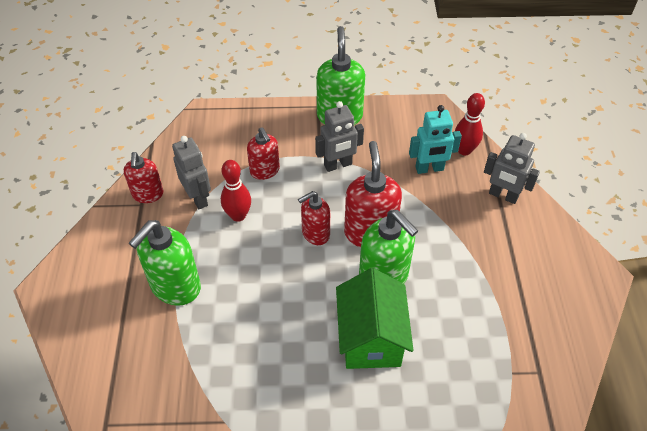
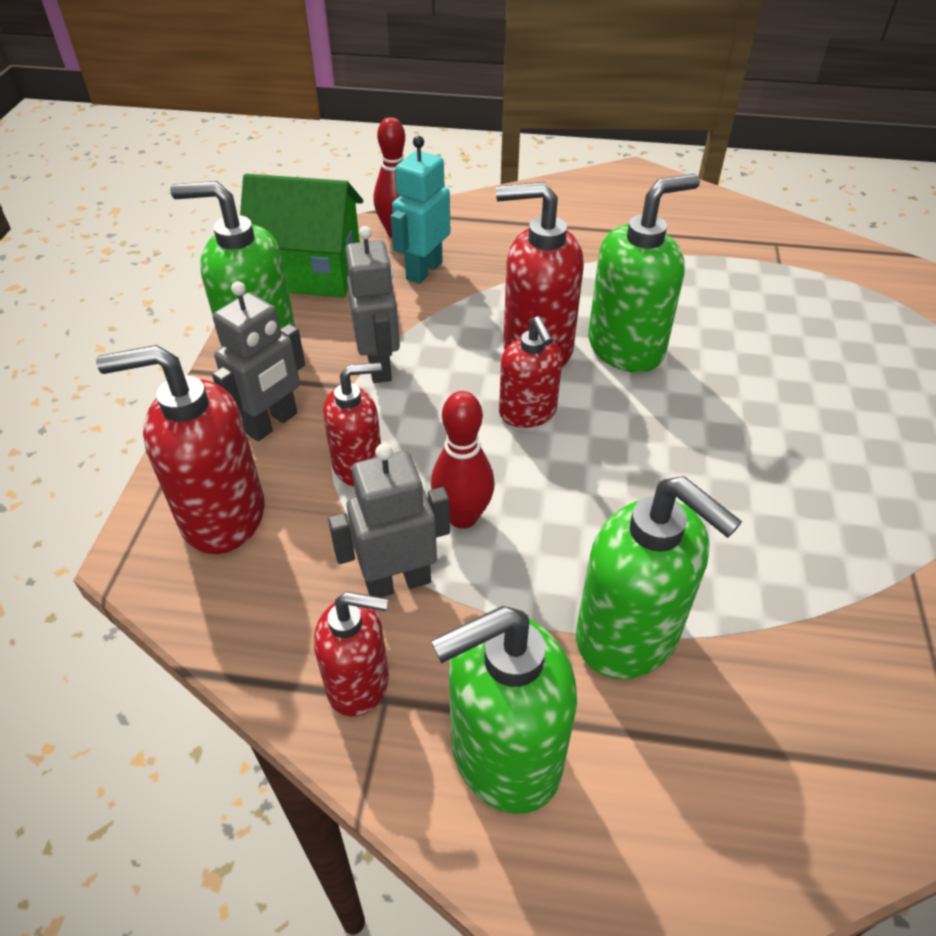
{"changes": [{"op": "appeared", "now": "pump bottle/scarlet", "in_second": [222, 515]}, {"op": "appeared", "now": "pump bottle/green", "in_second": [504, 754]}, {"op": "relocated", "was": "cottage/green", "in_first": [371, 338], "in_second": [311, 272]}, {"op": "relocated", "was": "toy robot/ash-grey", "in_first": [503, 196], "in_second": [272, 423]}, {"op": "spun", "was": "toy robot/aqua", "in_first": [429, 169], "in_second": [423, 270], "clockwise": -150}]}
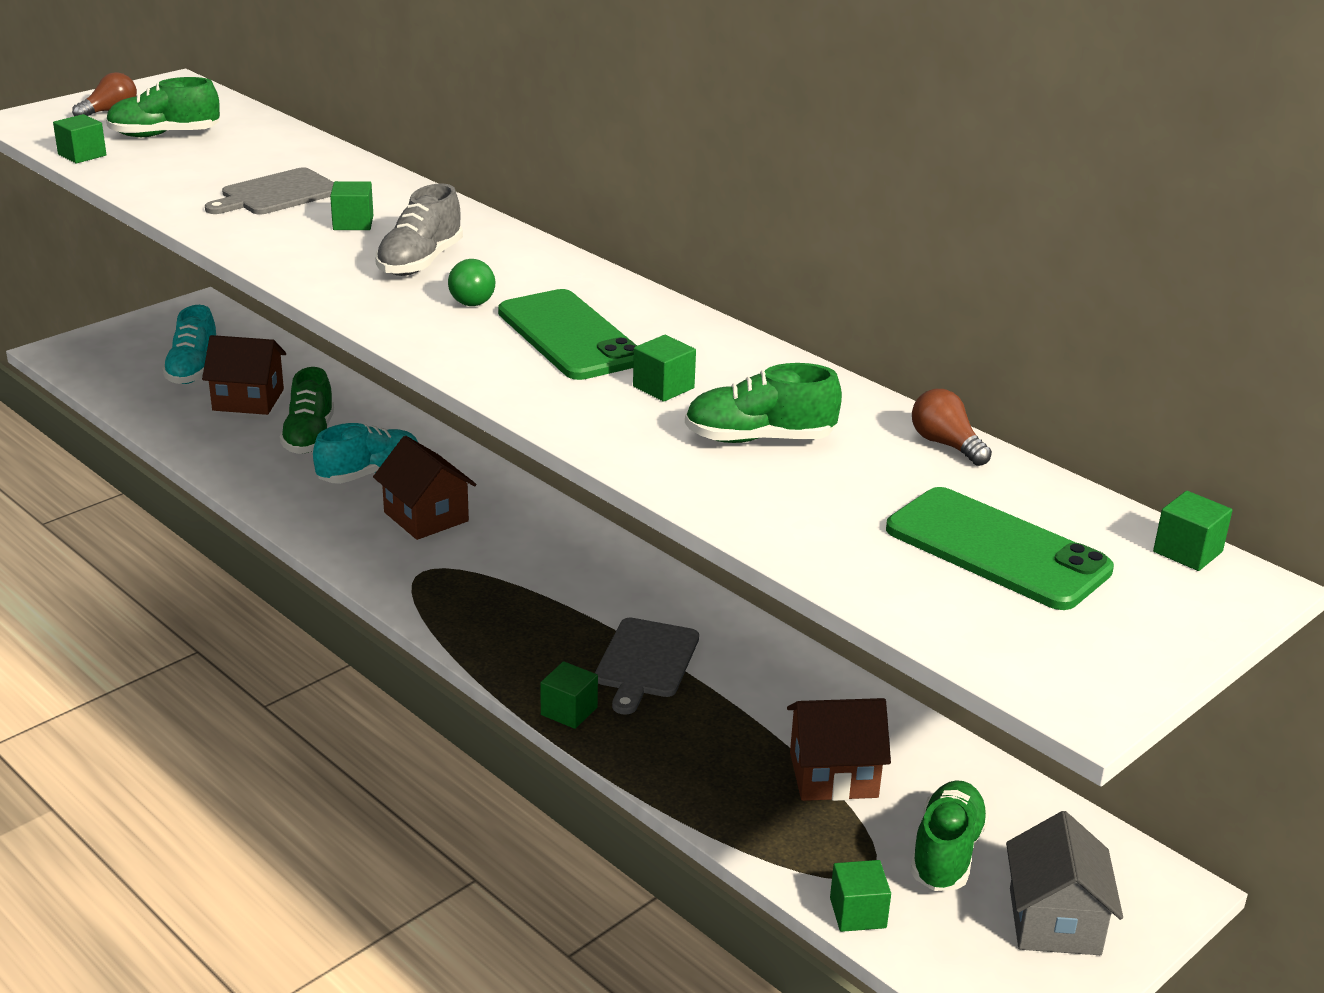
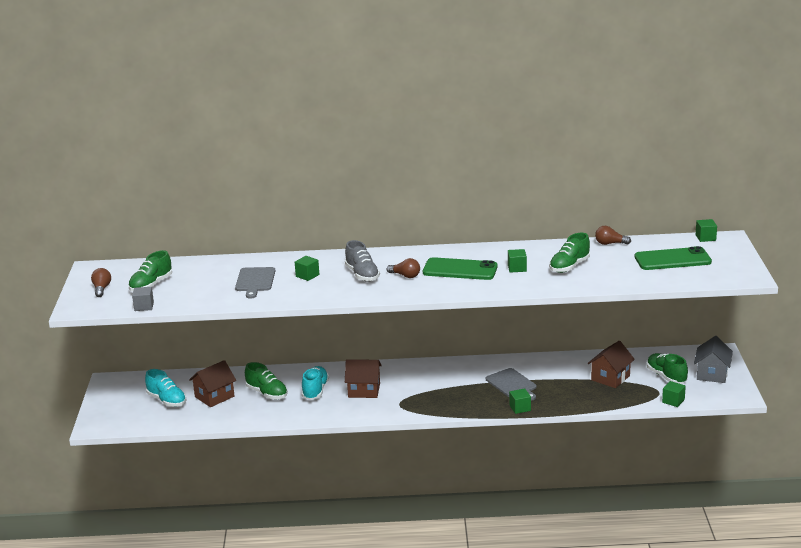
{"changes": [{"op": "colour", "was": "block/green", "now": "block/ash-grey", "in_first": [82, 155], "in_second": [144, 306]}, {"op": "colour", "was": "bulb/green", "now": "bulb/brown", "in_first": [470, 298], "in_second": [405, 276]}, {"op": "spun", "was": "cottage/ash-grey", "in_first": [1054, 921], "in_second": [712, 374], "clockwise": 60}]}
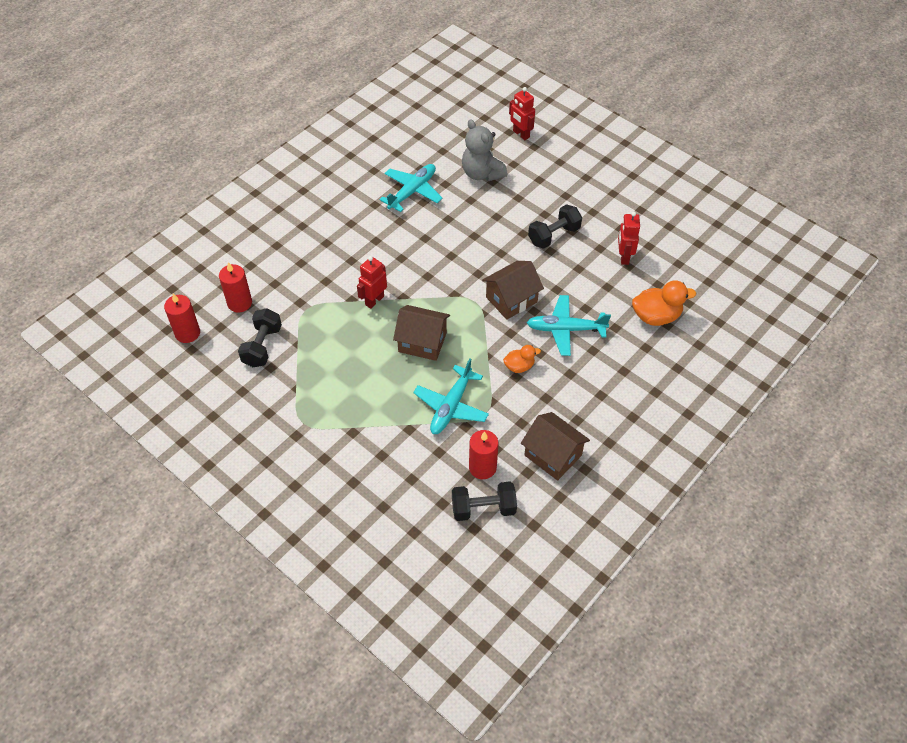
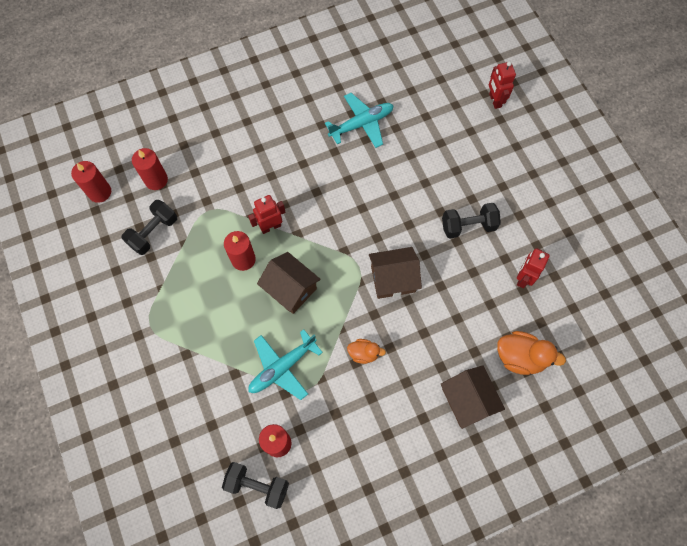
{"changes": [{"op": "missing", "was": "stuffed bear/ash-grey", "in_first": [482, 173]}, {"op": "missing", "was": "aeroplane/aqua", "in_first": [565, 329]}, {"op": "appeared", "now": "candle/scarlet", "in_second": [243, 259]}, {"op": "relocated", "was": "cottage/brown", "in_first": [553, 455], "in_second": [467, 400]}]}
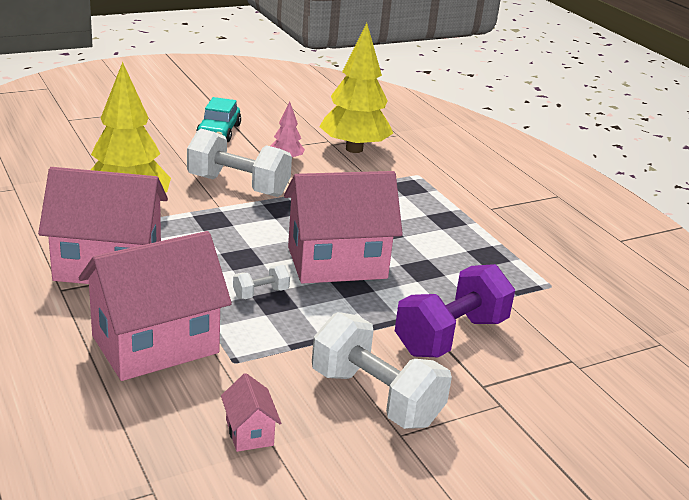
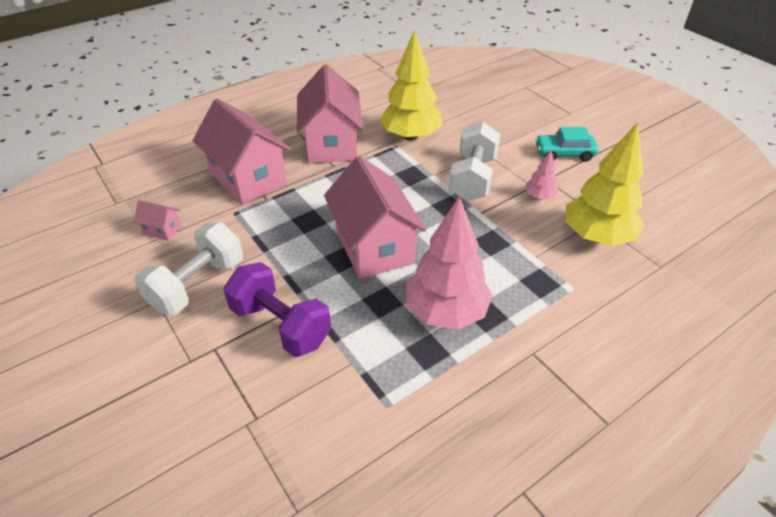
{"changes": [{"op": "missing", "was": "dumbbell/white", "in_first": [261, 293]}, {"op": "appeared", "now": "fir tree/pink", "in_second": [446, 312]}, {"op": "spun", "was": "cottage/pink", "in_first": [249, 432], "in_second": [162, 230], "clockwise": 45}]}
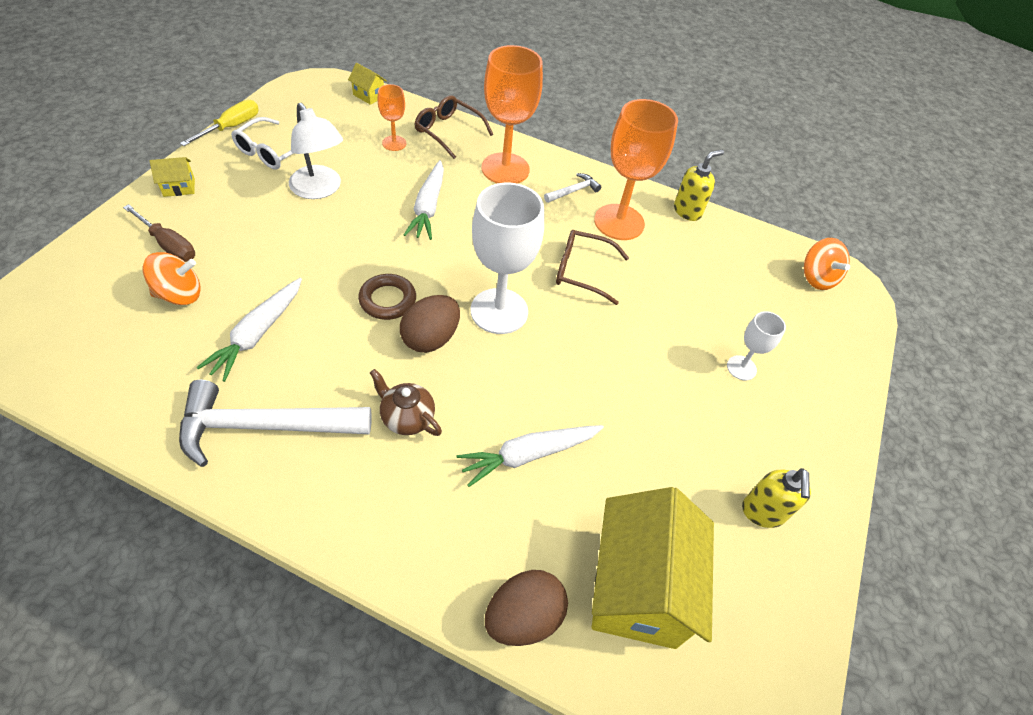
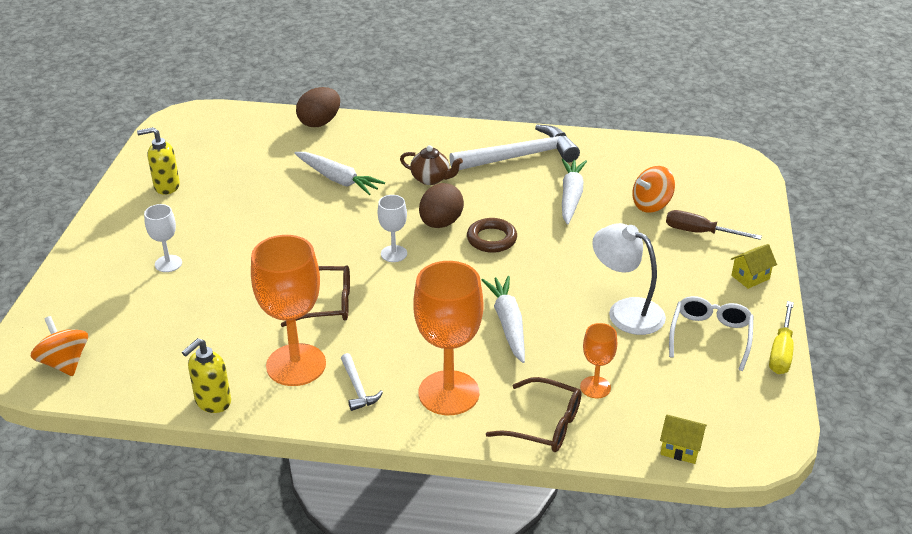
{"changes": [{"op": "missing", "was": "cottage/bright yellow", "in_first": [638, 588]}, {"op": "spun", "was": "carrot/white", "in_first": [528, 455], "in_second": [338, 179], "clockwise": 75}, {"op": "spun", "was": "claw hammer/white", "in_first": [573, 191], "in_second": [357, 388], "clockwise": -60}, {"op": "spun", "was": "pump bottle/bright yellow", "in_first": [762, 512], "in_second": [166, 186], "clockwise": -90}, {"op": "size", "was": "wine glass/white", "in_first": [499, 311], "in_second": [394, 254], "ratio": 0.5}]}
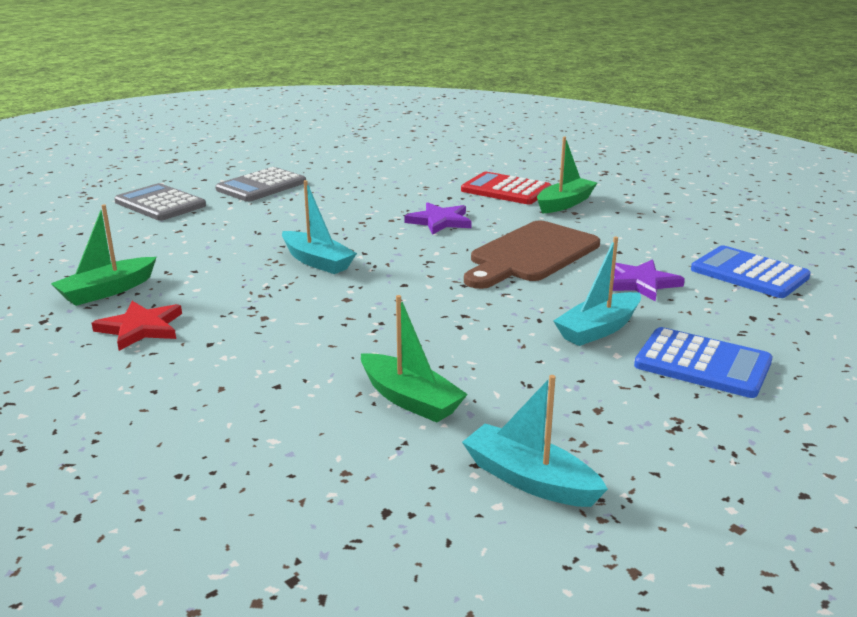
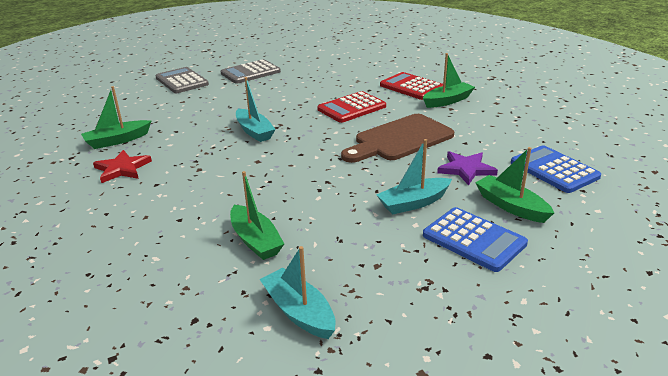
{"changes": [{"op": "appeared", "now": "boat/green", "in_second": [511, 206]}, {"op": "exchanged", "was": "star/royal purple", "now": "adding machine/scarlet", "in_first": [440, 221], "in_second": [352, 108]}]}
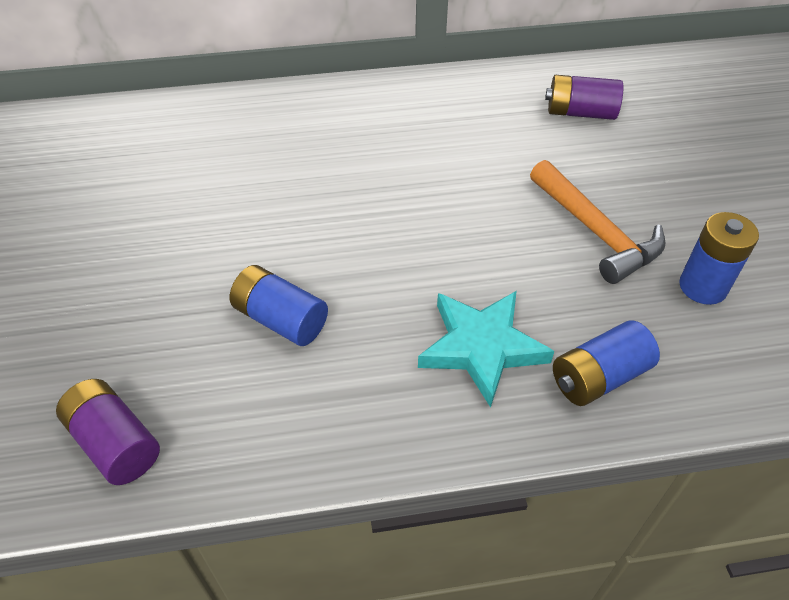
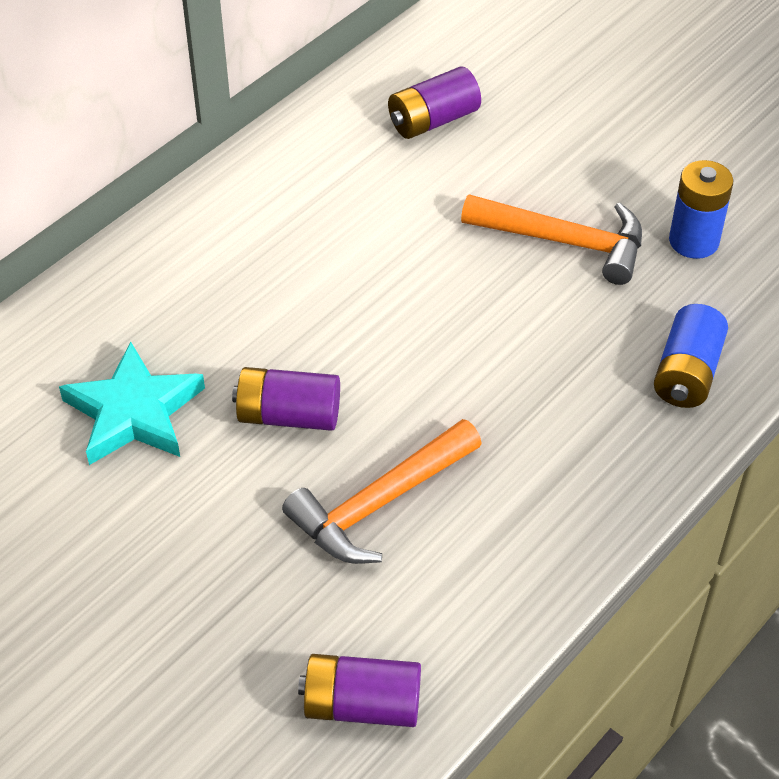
{"changes": [{"op": "appeared", "now": "AA battery/royal purple", "in_second": [289, 415]}, {"op": "relocated", "was": "star/aqua", "in_first": [481, 347], "in_second": [134, 412]}, {"op": "exchanged", "was": "AA battery/royal blue", "now": "claw hammer/orange", "in_first": [281, 319], "in_second": [379, 503]}]}
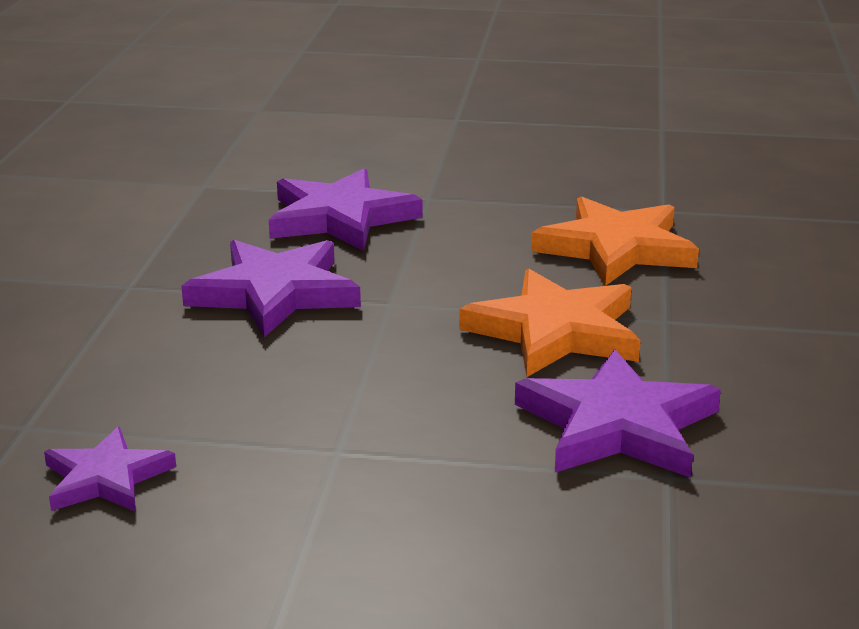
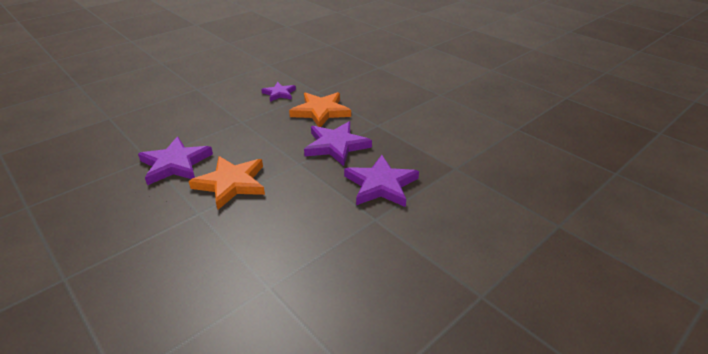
{"changes": [{"op": "relocated", "was": "star/orange", "in_first": [615, 248], "in_second": [321, 111]}]}
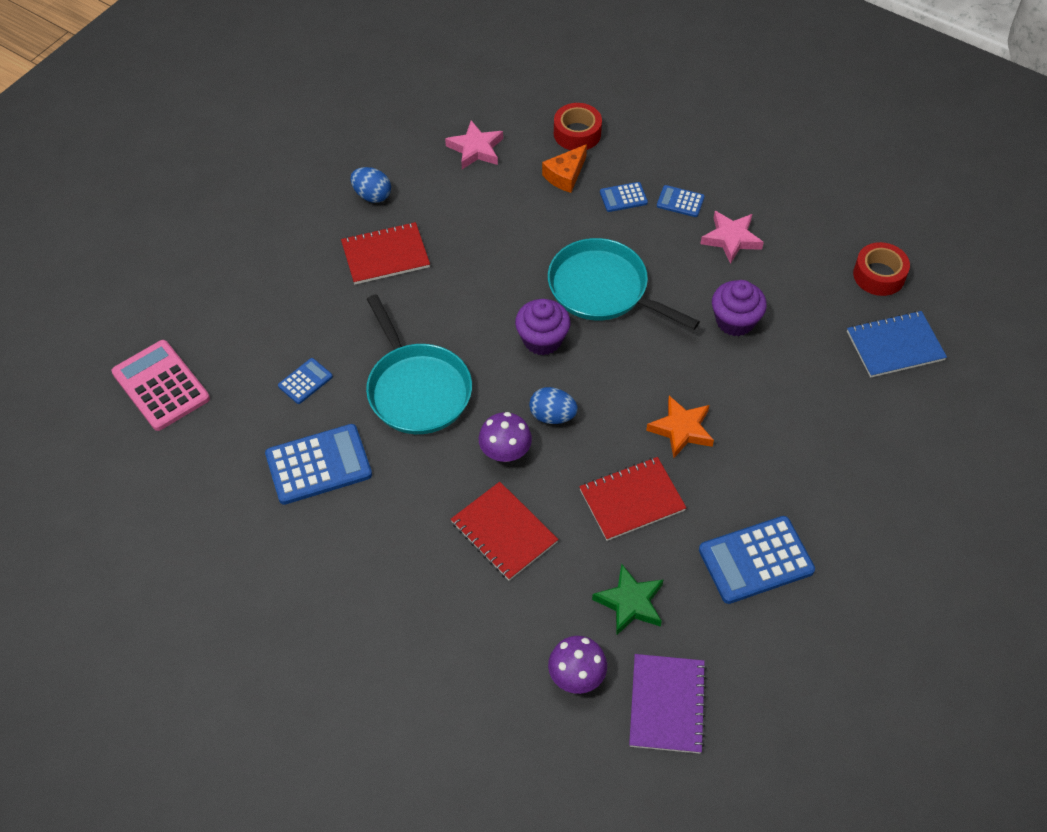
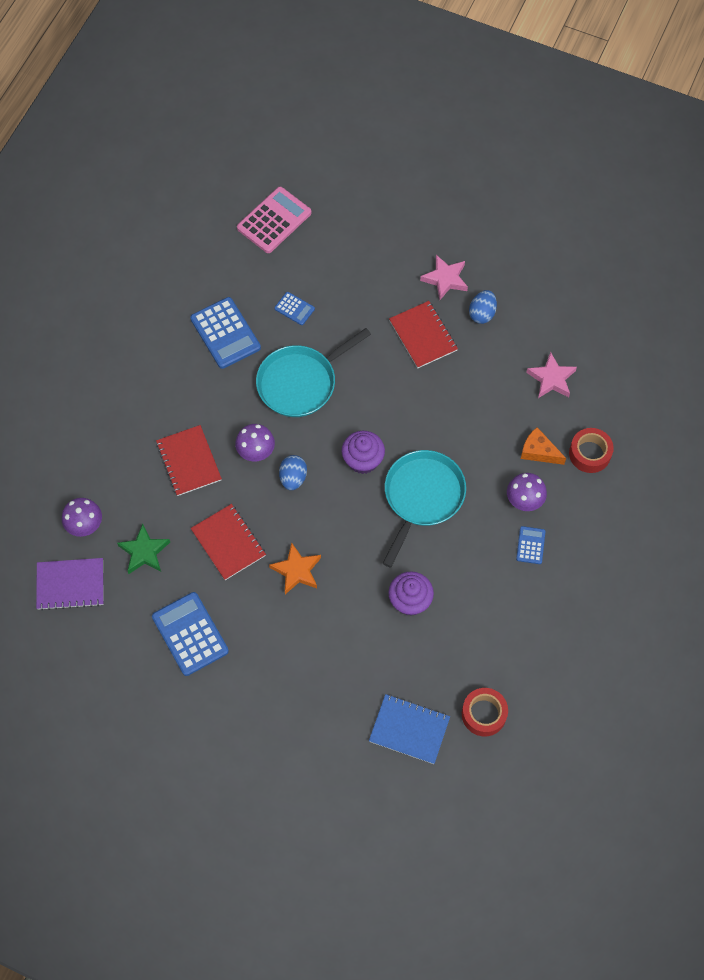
{"changes": [{"op": "relocated", "was": "star/pink", "in_first": [731, 239], "in_second": [445, 279]}, {"op": "exchanged", "was": "adding machine/royal blue", "now": "mushroom/royal purple", "in_first": [623, 197], "in_second": [524, 500]}, {"op": "spun", "was": "notepad/scarlet", "in_first": [504, 532], "in_second": [189, 461], "clockwise": -60}, {"op": "spun", "was": "notepad/royal blue", "in_first": [895, 346], "in_second": [409, 729], "clockwise": -45}]}
